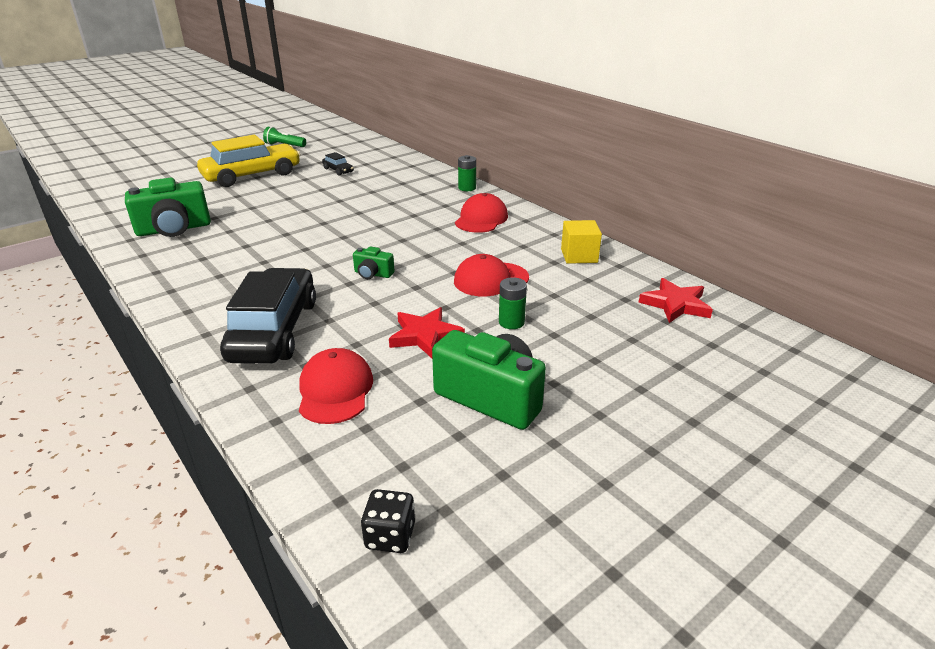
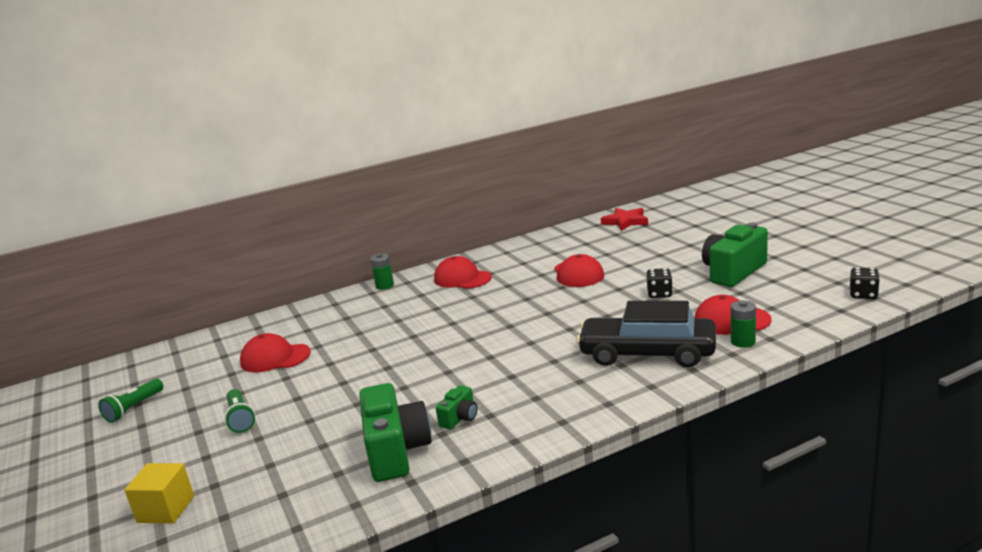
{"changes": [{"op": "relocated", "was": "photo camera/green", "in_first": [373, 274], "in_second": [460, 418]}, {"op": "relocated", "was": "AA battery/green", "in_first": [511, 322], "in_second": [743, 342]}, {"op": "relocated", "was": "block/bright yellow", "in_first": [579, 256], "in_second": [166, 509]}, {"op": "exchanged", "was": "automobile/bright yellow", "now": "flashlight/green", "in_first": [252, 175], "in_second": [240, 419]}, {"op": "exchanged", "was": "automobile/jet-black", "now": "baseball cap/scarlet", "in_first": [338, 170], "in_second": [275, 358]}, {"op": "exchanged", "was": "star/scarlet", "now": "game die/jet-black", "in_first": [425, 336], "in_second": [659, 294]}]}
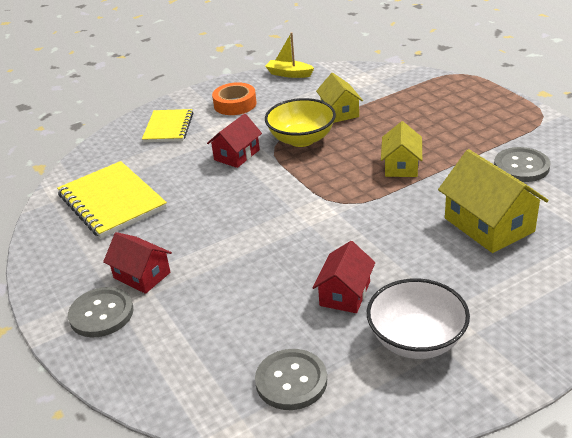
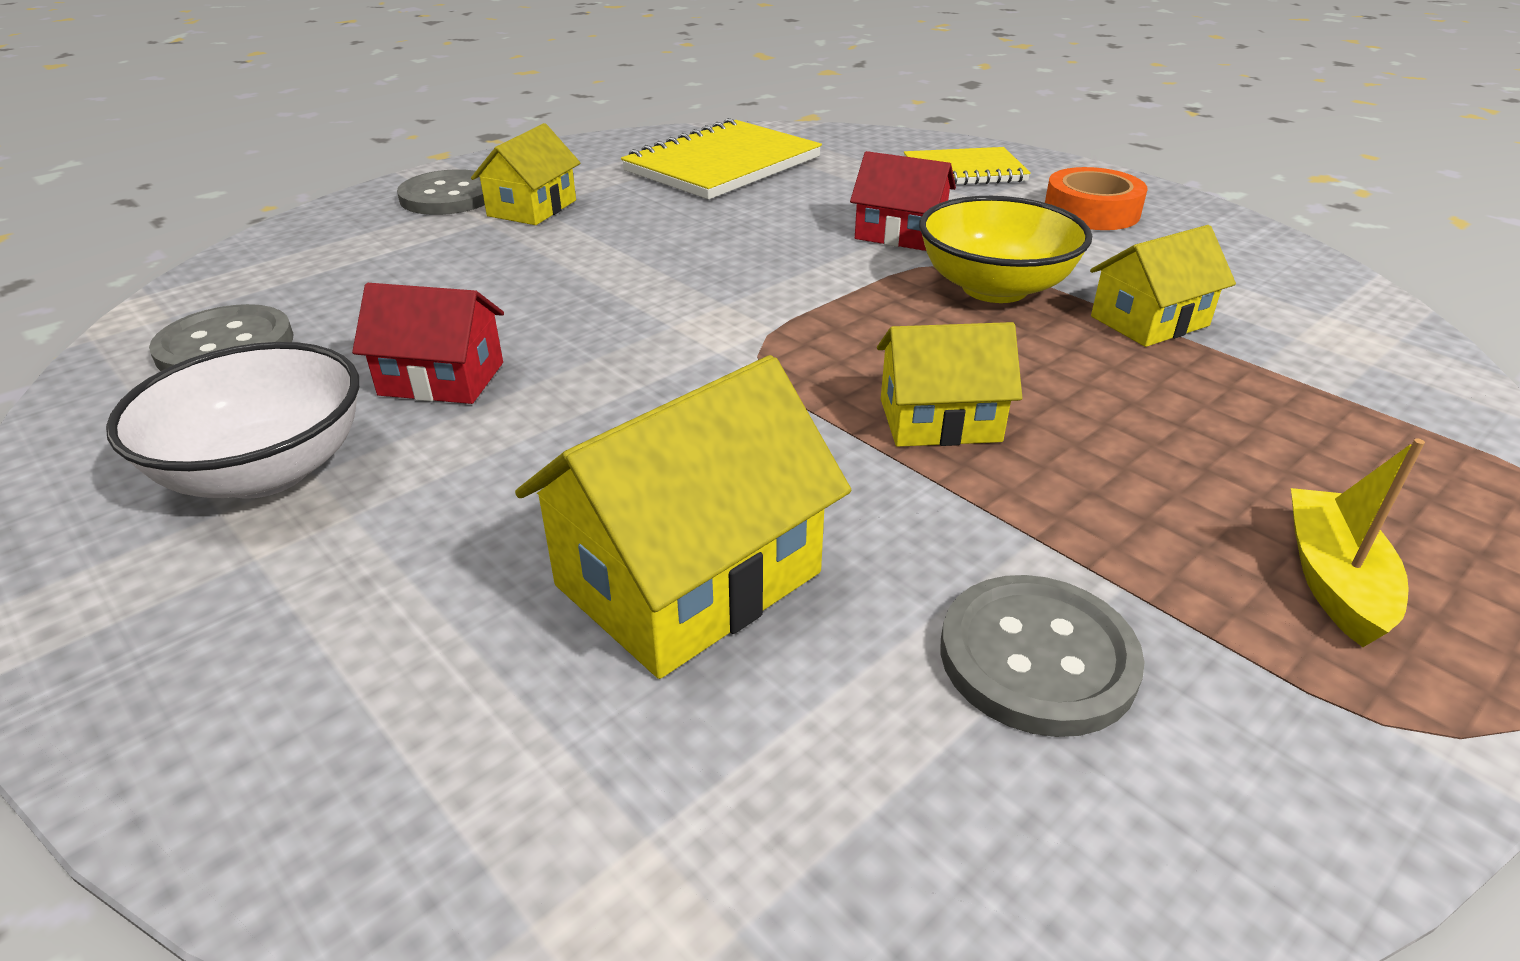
{"changes": [{"op": "relocated", "was": "boat/bright yellow", "in_first": [289, 74], "in_second": [1333, 579]}, {"op": "colour", "was": "cottage/scarlet", "now": "cottage/bright yellow", "in_first": [142, 275], "in_second": [532, 208]}]}
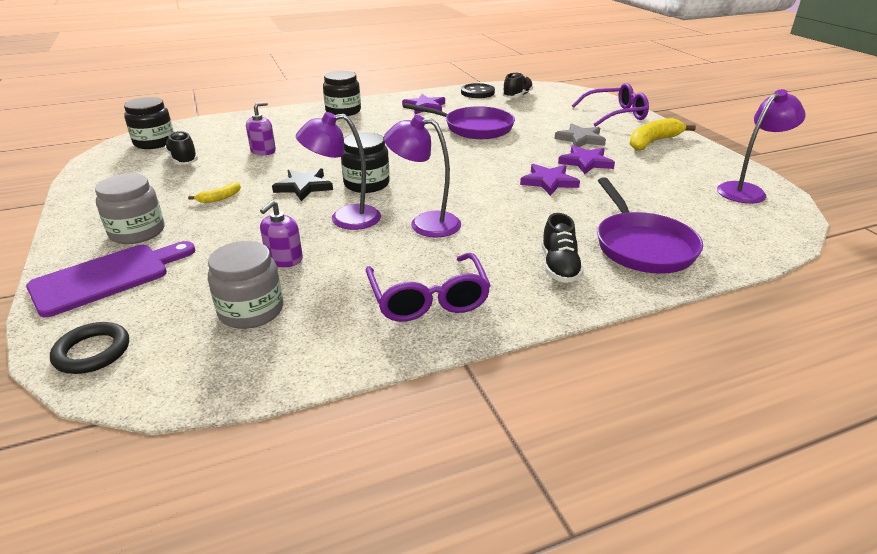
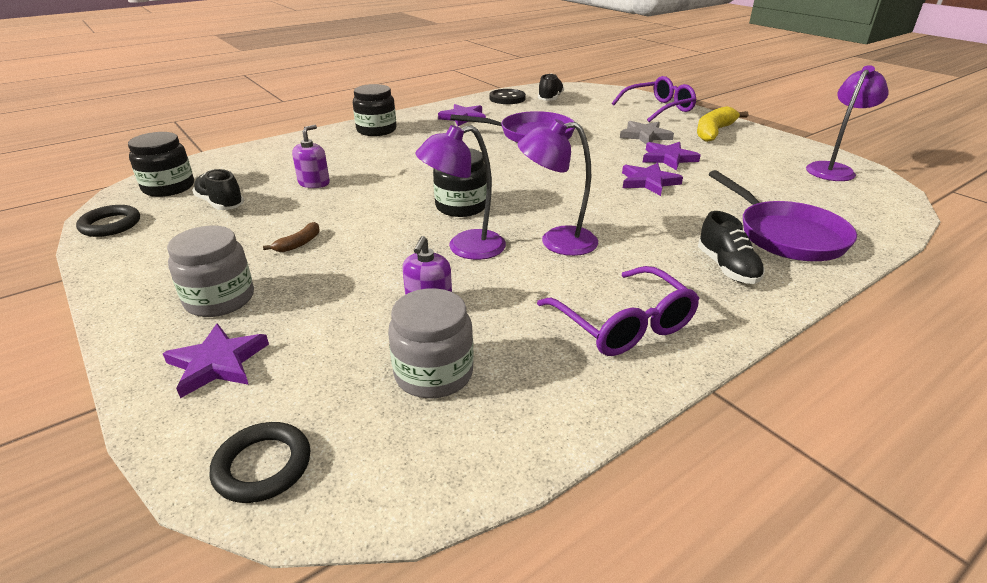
{"changes": [{"op": "missing", "was": "star/jet-black", "in_first": [304, 187]}, {"op": "appeared", "now": "ring/jet-black", "in_second": [110, 225]}, {"op": "exchanged", "was": "cutting board/royal purple", "now": "star/royal purple", "in_first": [107, 277], "in_second": [217, 363]}, {"op": "colour", "was": "toy banana/bright yellow", "now": "toy banana/brown", "in_first": [220, 198], "in_second": [299, 243]}]}
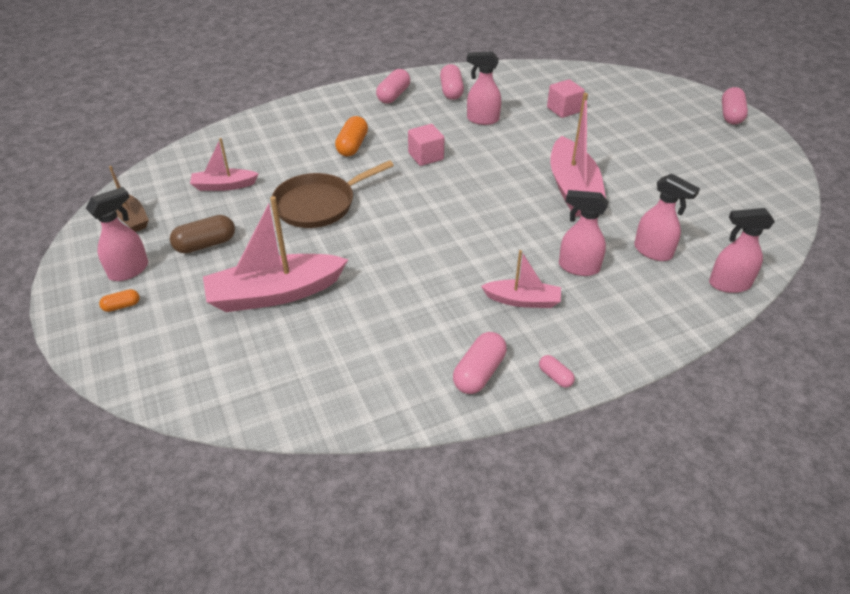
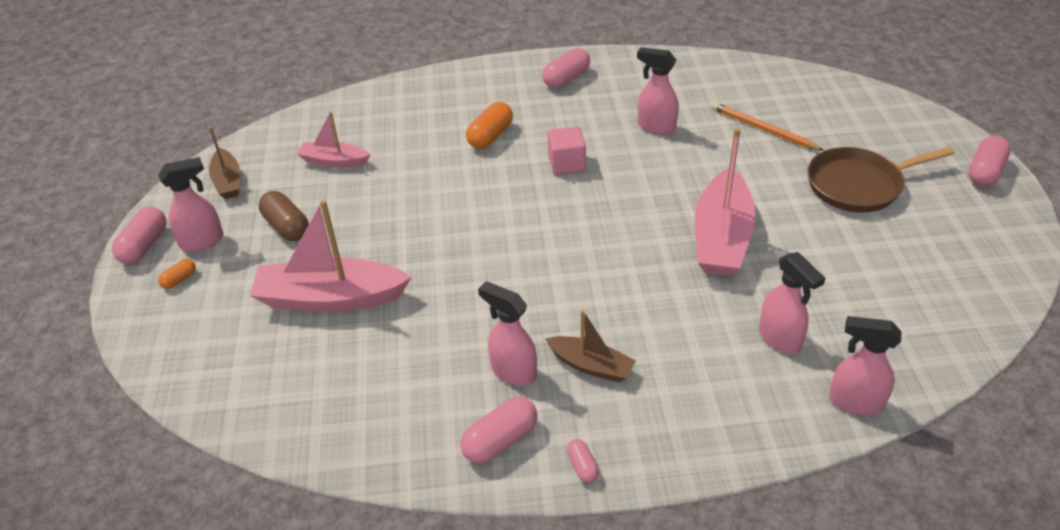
{"changes": [{"op": "relocated", "was": "pan/brown", "in_first": [319, 204], "in_second": [858, 185]}, {"op": "relocated", "was": "pill shape/pink", "in_first": [451, 91], "in_second": [144, 246]}, {"op": "relocated", "was": "spray cleaner/pink", "in_first": [578, 267], "in_second": [513, 371]}, {"op": "exchanged", "was": "block/pink", "now": "pencil/orange", "in_first": [563, 110], "in_second": [763, 129]}, {"op": "colour", "was": "boat/pink", "now": "boat/brown", "in_first": [522, 300], "in_second": [591, 365]}, {"op": "spun", "was": "pill shape/orange", "in_first": [122, 306], "in_second": [179, 279], "clockwise": -45}, {"op": "spun", "was": "pill shape/brown", "in_first": [205, 244], "in_second": [287, 227], "clockwise": 60}]}
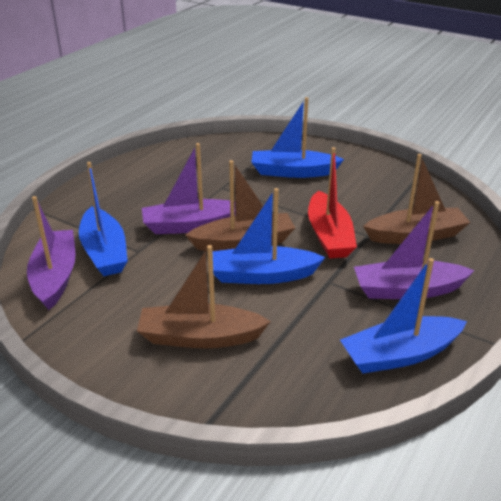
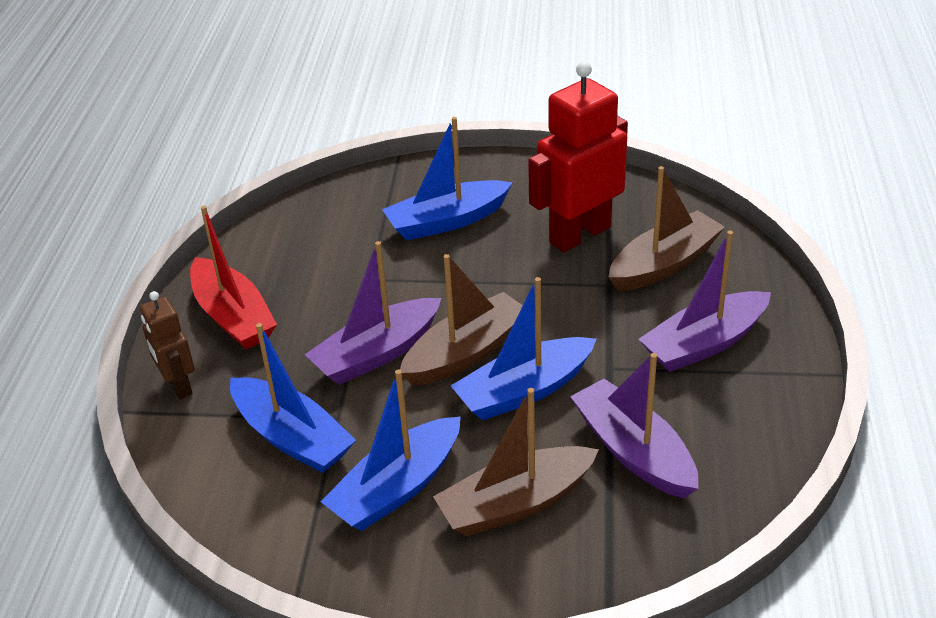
{"changes": [{"op": "appeared", "now": "toy robot/brown", "in_second": [178, 385]}, {"op": "appeared", "now": "toy robot/scarlet", "in_second": [579, 234]}, {"op": "relocated", "was": "boat/royal purple", "in_first": [55, 276], "in_second": [633, 451]}, {"op": "relocated", "was": "boat/scarlet", "in_first": [329, 235], "in_second": [233, 316]}, {"op": "relocated", "was": "boat/royal blue", "in_first": [400, 355], "in_second": [397, 488]}]}
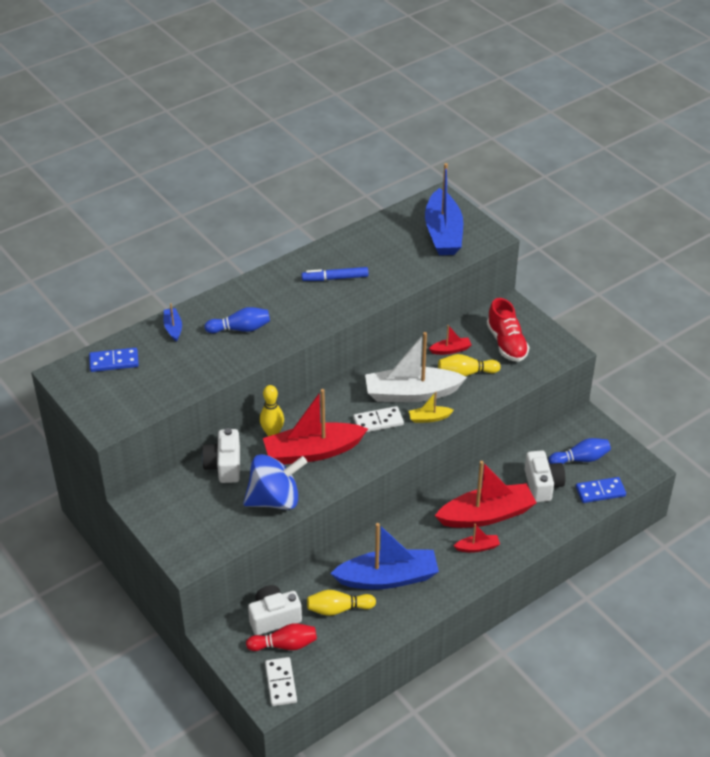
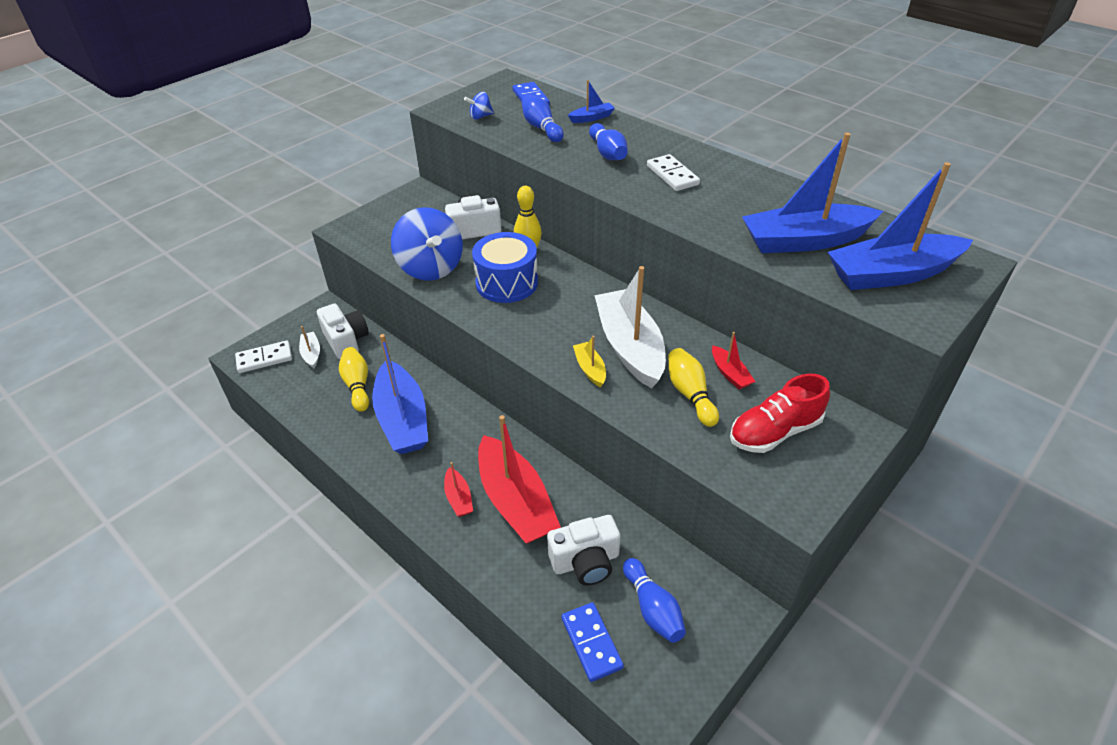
{"changes": [{"op": "missing", "was": "marker pen/royal blue", "in_first": [335, 278]}, {"op": "appeared", "now": "whirligig/royal blue", "in_second": [480, 117]}, {"op": "appeared", "now": "skittle/royal blue", "in_second": [541, 128]}, {"op": "appeared", "now": "boat/royal blue", "in_second": [804, 241]}, {"op": "relocated", "was": "domino piece/white", "in_first": [378, 421], "in_second": [672, 175]}, {"op": "exchanged", "was": "skittle/scarlet", "now": "boat/white", "in_first": [284, 645], "in_second": [311, 354]}, {"op": "exchanged", "was": "boat/scarlet", "now": "toy drum/royal blue", "in_first": [313, 452], "in_second": [507, 283]}]}
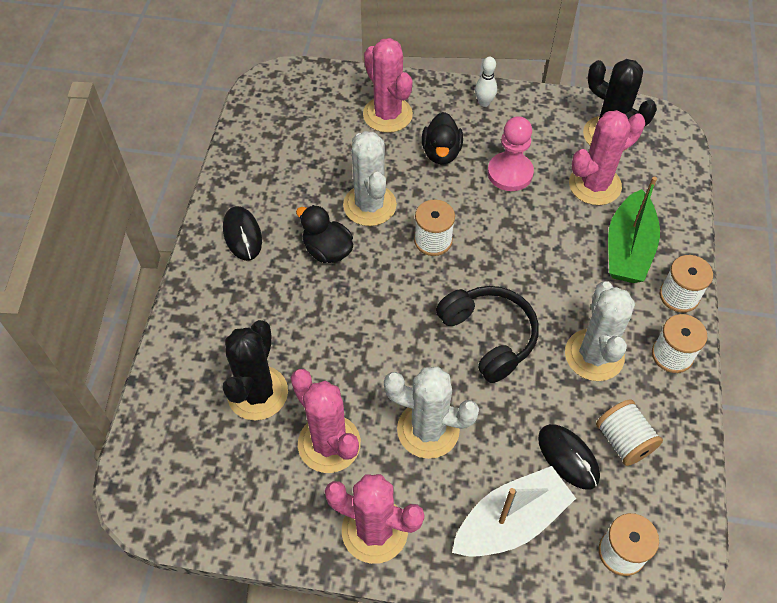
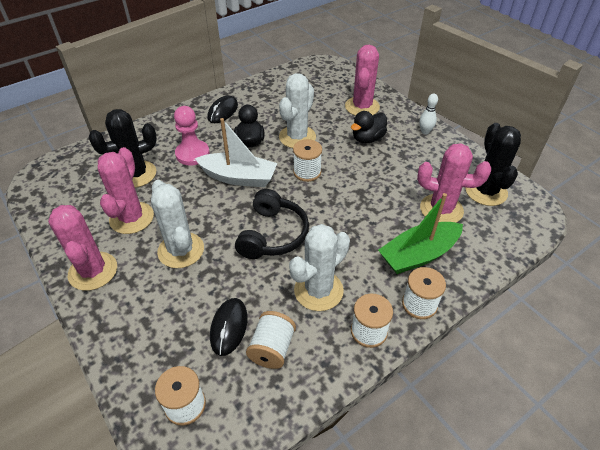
{"changes": [{"op": "relocated", "was": "boat/white", "in_first": [511, 522], "in_second": [239, 177]}, {"op": "relocated", "was": "game pawn/pink", "in_first": [510, 173], "in_second": [192, 154]}]}
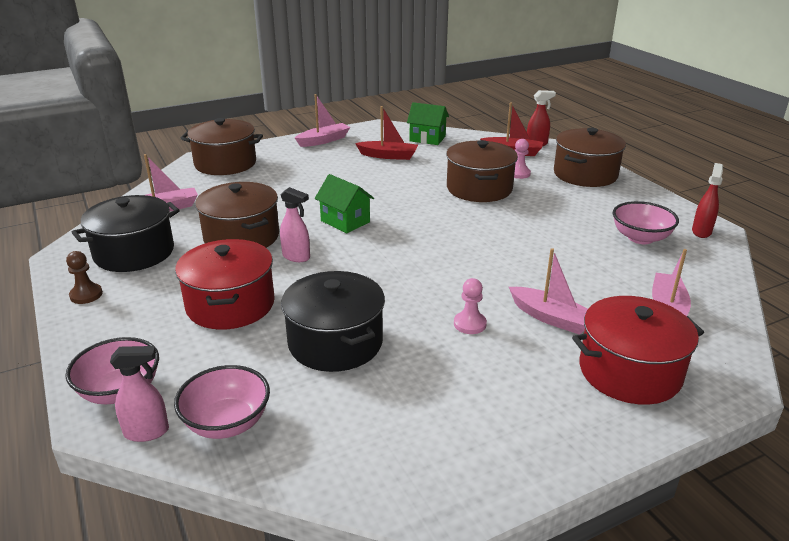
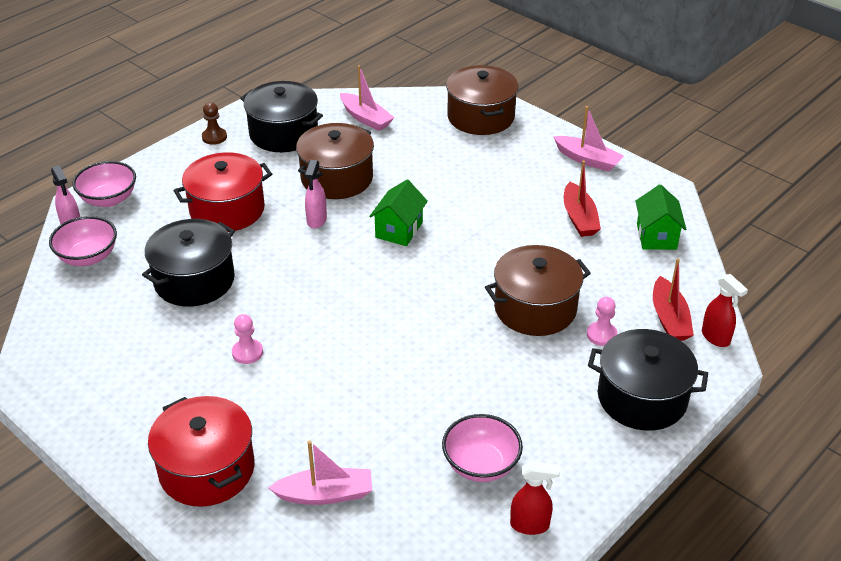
{"changes": [{"op": "missing", "was": "boat/pink", "in_first": [551, 318]}, {"op": "colour", "was": "cooking pot/brown", "now": "cooking pot/jet-black", "in_first": [585, 174], "in_second": [642, 397]}]}
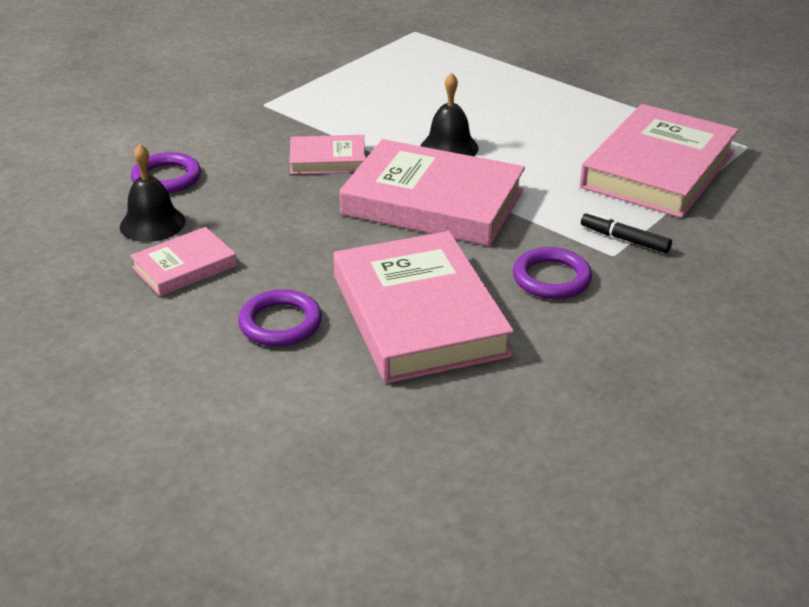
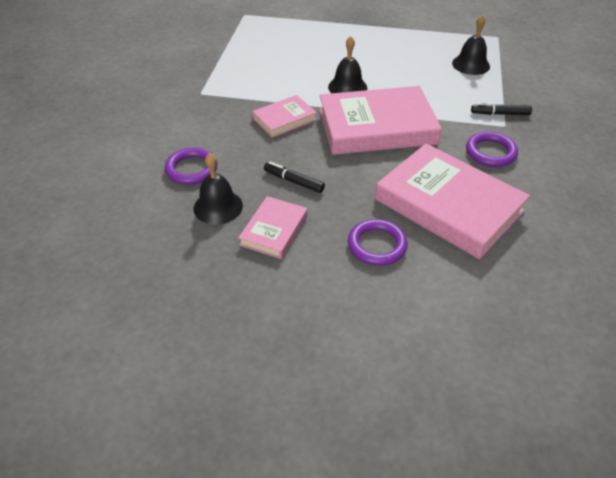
{"changes": [{"op": "appeared", "now": "marker pen/jet-black", "in_second": [293, 181]}, {"op": "exchanged", "was": "hardback/pink", "now": "school bell/jet-black", "in_first": [658, 169], "in_second": [471, 64]}]}
